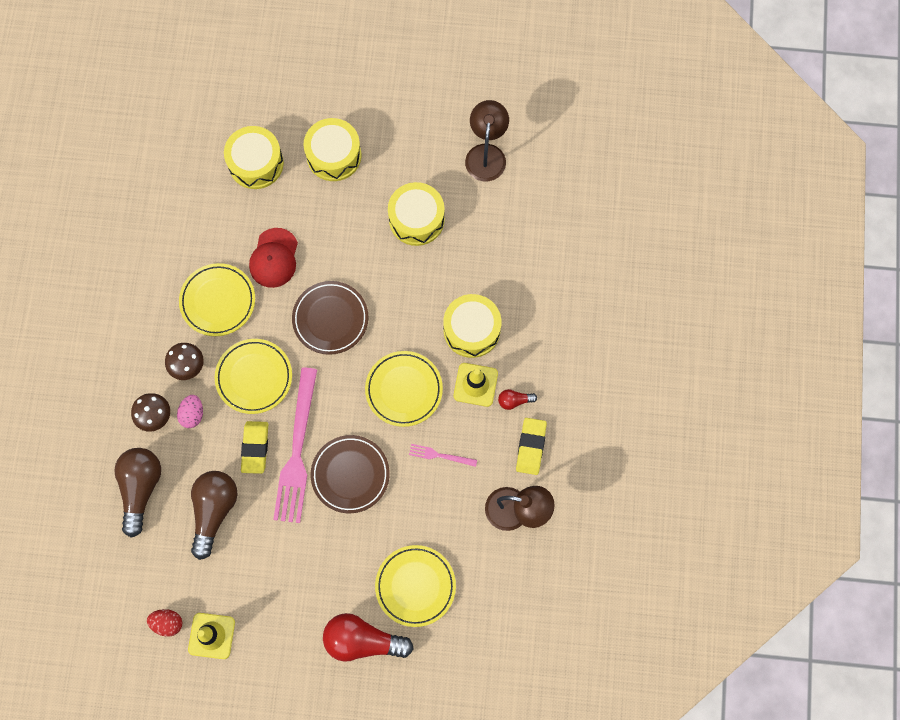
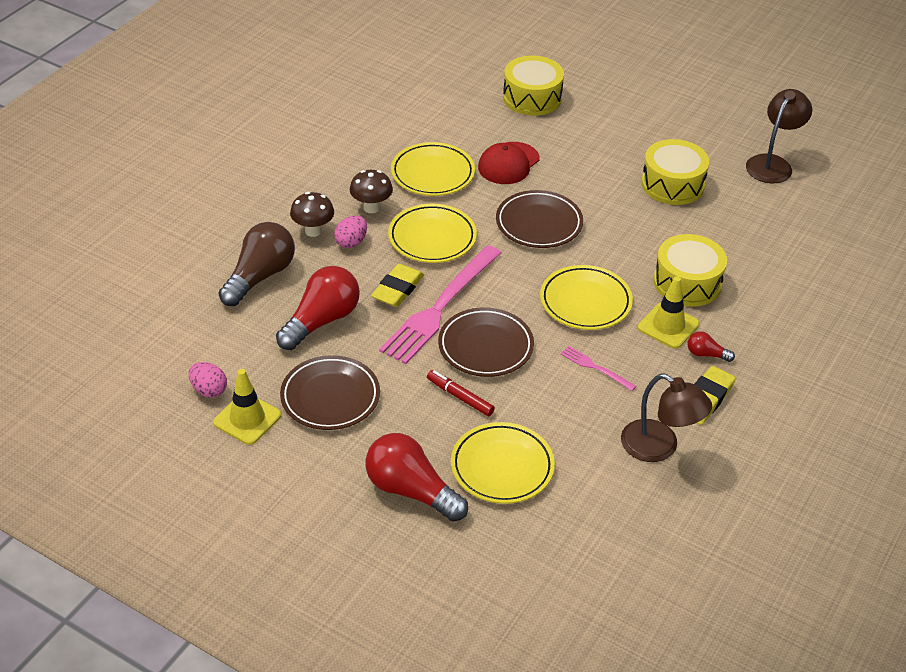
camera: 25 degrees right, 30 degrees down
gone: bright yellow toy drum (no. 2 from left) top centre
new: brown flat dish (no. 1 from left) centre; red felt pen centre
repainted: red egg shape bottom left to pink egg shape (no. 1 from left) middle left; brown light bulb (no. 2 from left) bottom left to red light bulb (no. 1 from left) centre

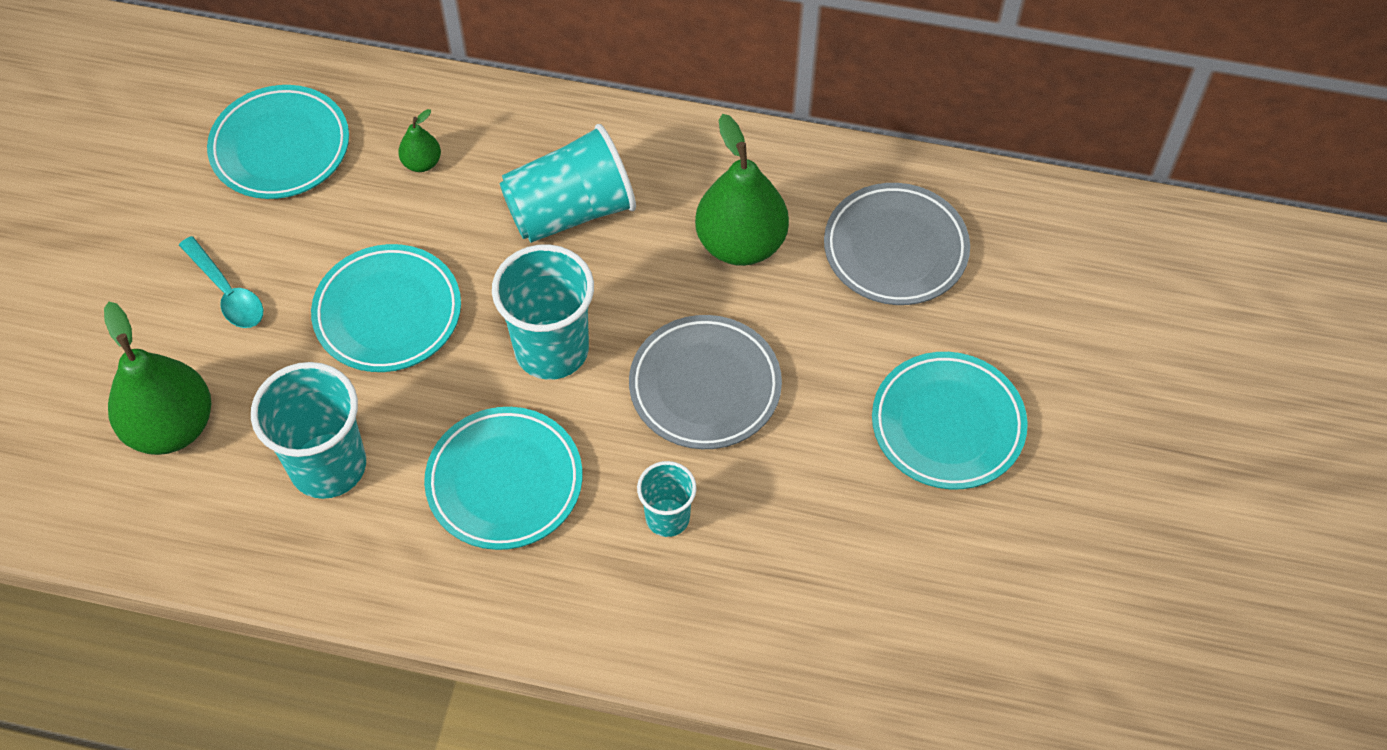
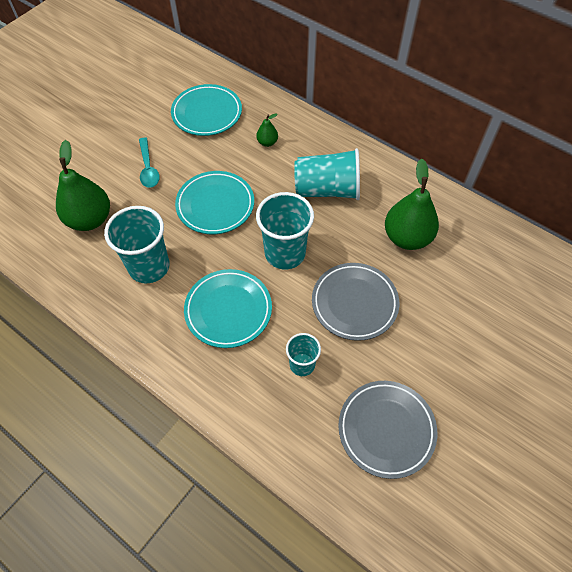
camera: 25 degrees right, 0 degrees up
gone: teal flat dish (no. 4 from left) middle right
shifted: gray flat dish (no. 2 from left) top centre to bottom right

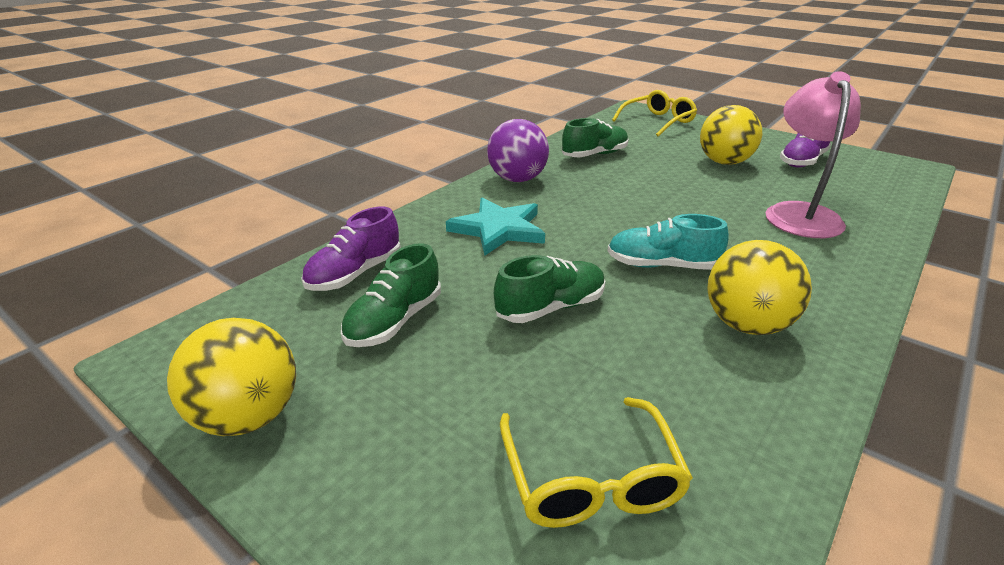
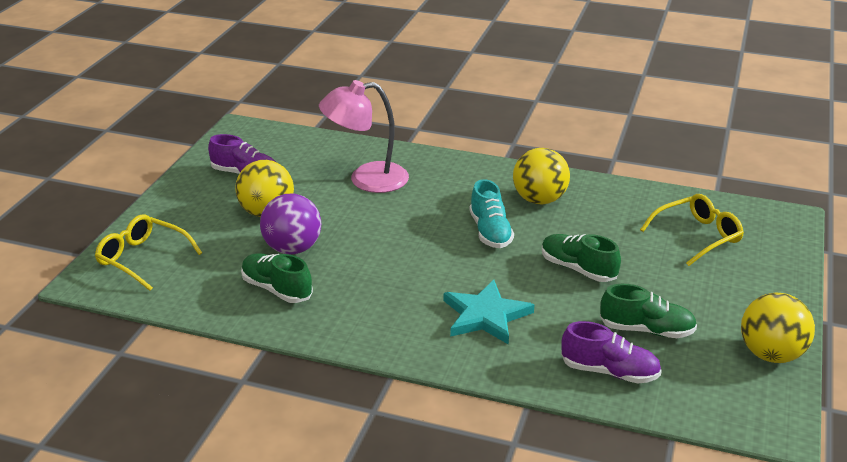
camera: 110 degrees left, 0 degrees up
shifted: violet play ball top centre to centre

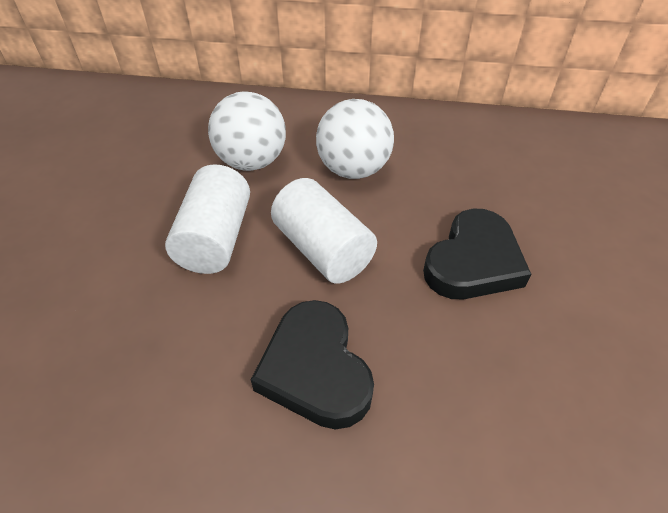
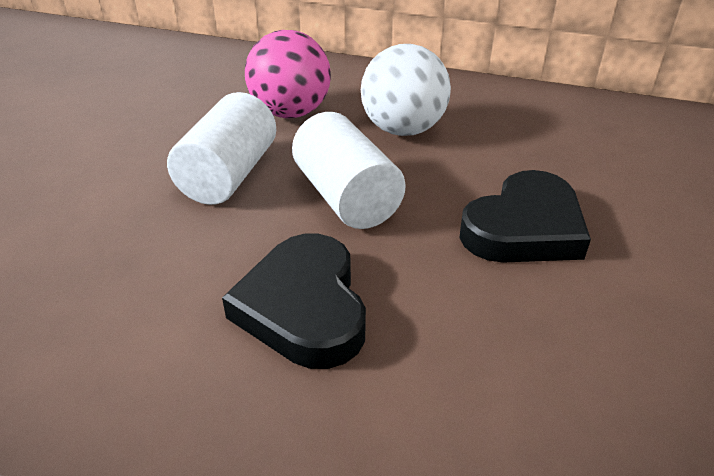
camera: 10 degrees right, 10 degrees down
repainted: snow-white play ball (no. 1 from left) top centre to pink play ball top centre

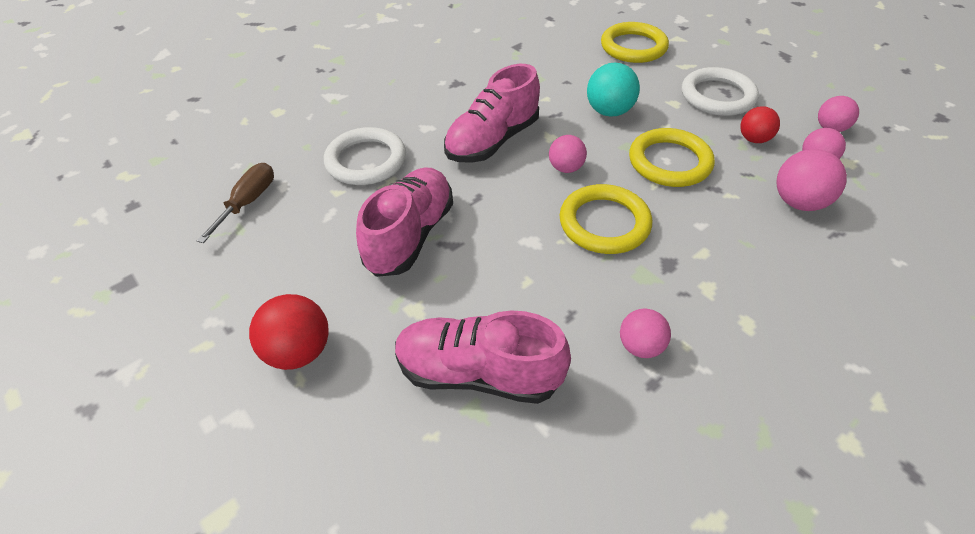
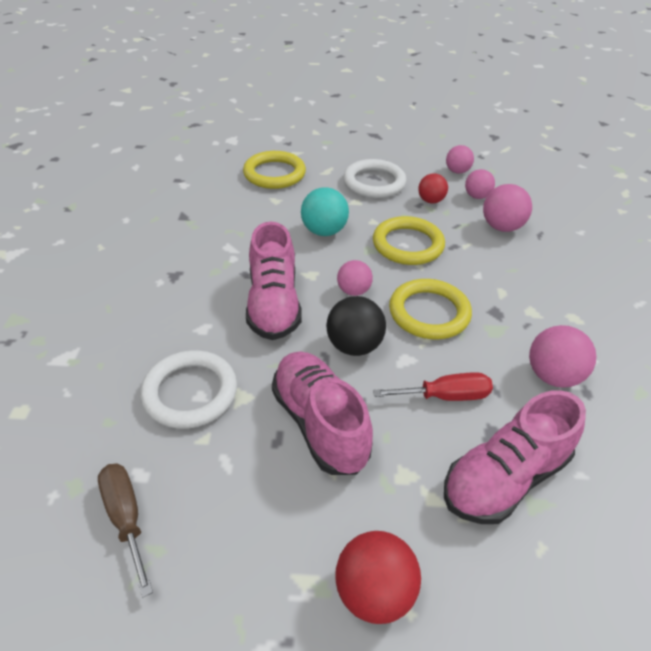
camera: 50 degrees left, 5 degrees down
new: black play ball centre; red flat screwdriver centre
scaled: pink play ball (no. 2 from left in the first image) centre = middle right x1.50

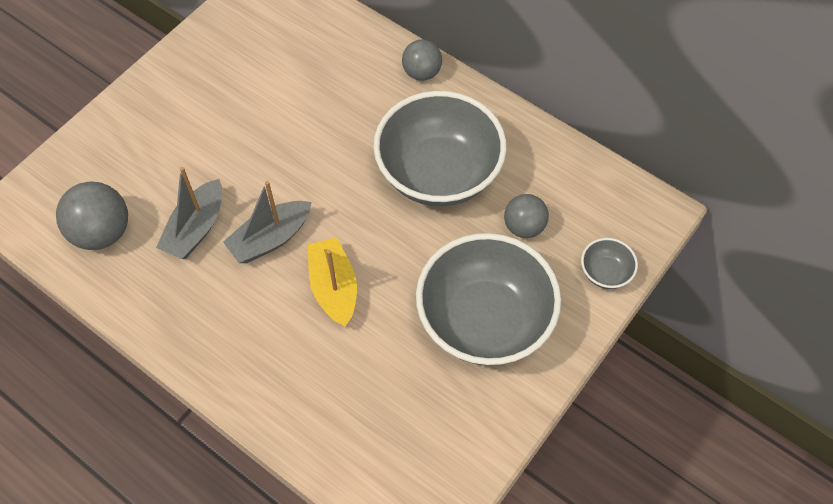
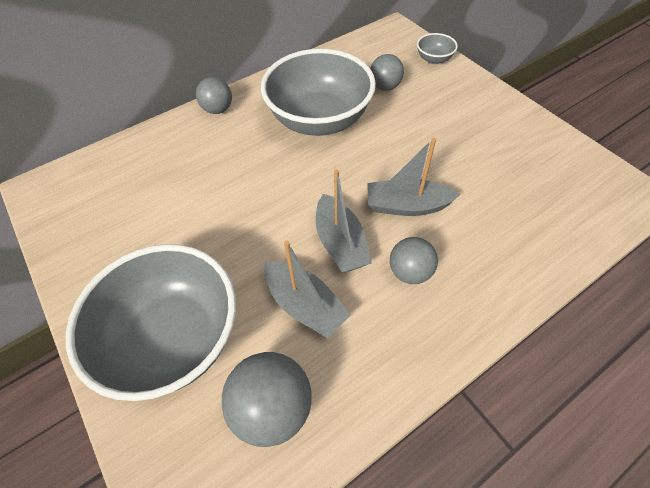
camera: 70 degrees left, 5 degrees down
new: gray play ball (no. 4 from left) centre
shifted: gray deep dish (no. 2 from left in the first image) centre to gray deep dish (no. 1 from left) middle left
repainted: bright yellow toy boat centre to gray toy boat (no. 3 from left) centre

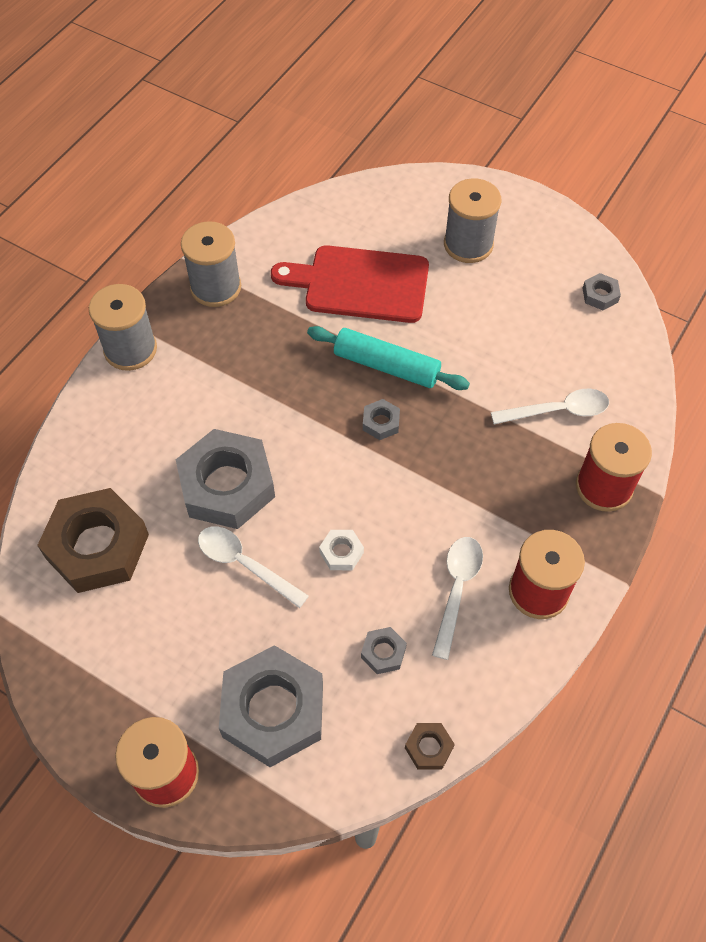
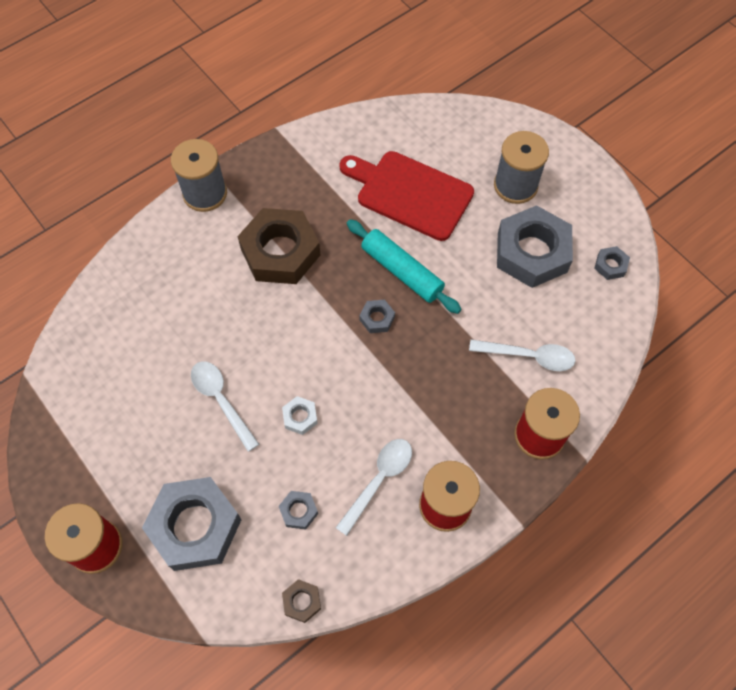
camera: 20 degrees right, 5 degrees up
gone: gray bobbin (no. 2 from left) top left
shifted: brown nut (no. 1 from left) middle left to centre; gray nut (no. 1 from left in the first image) middle left to gray nut (no. 4 from left) middle right

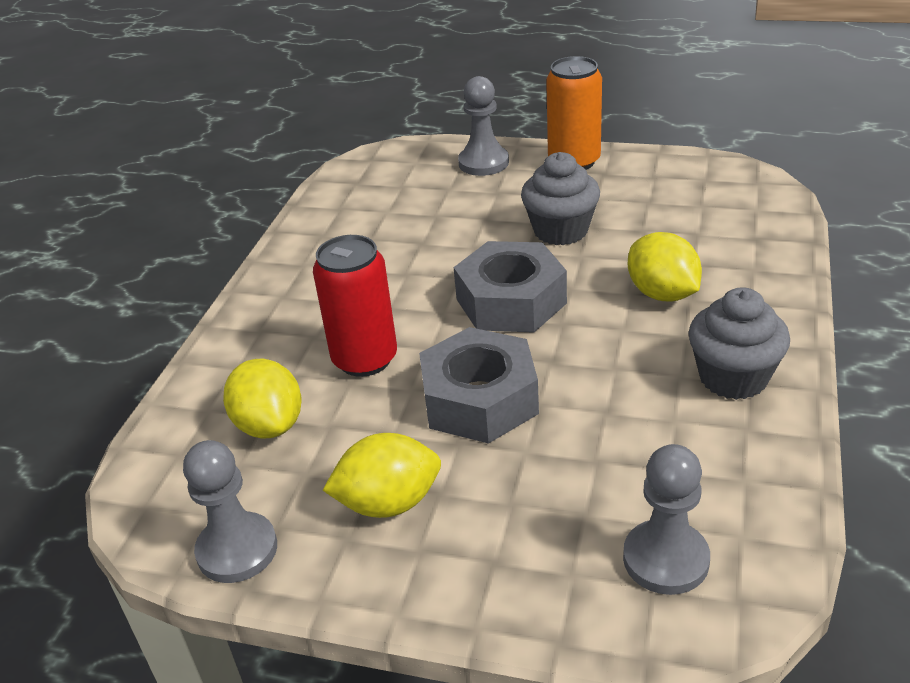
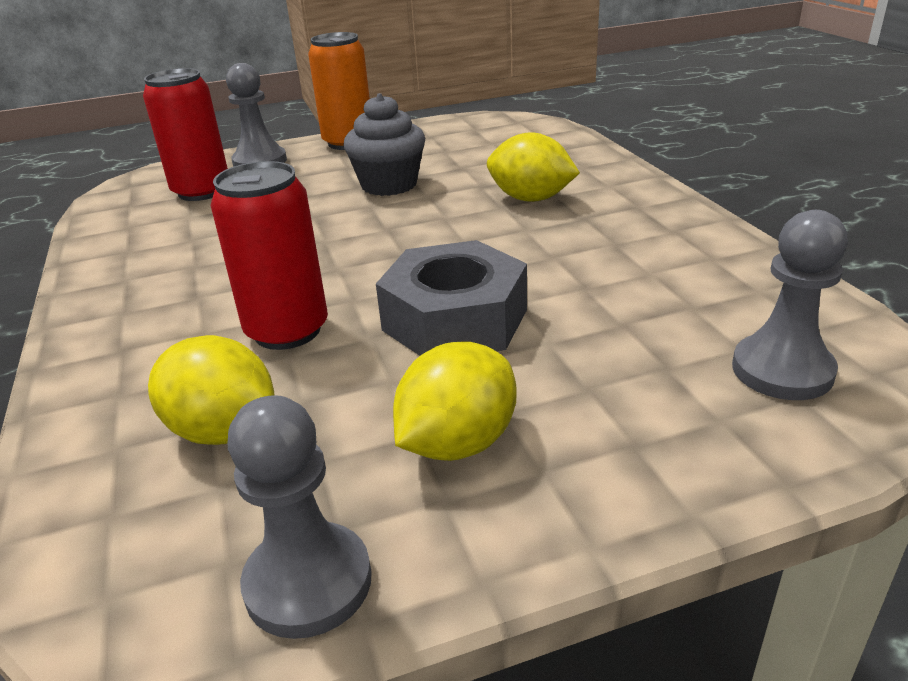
camera: 35 degrees left, 5 degrees down
gone: gray nut (no. 2 from left) centre; gray muffin (no. 2 from left) middle right
new: red tin (no. 1 from left) top left

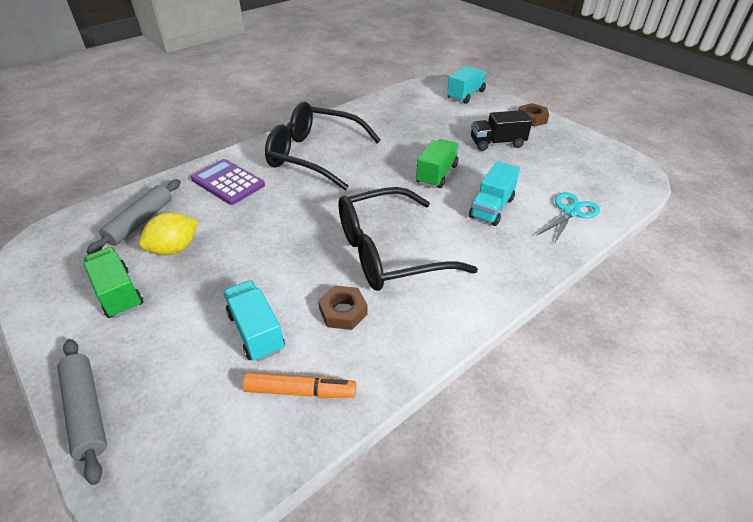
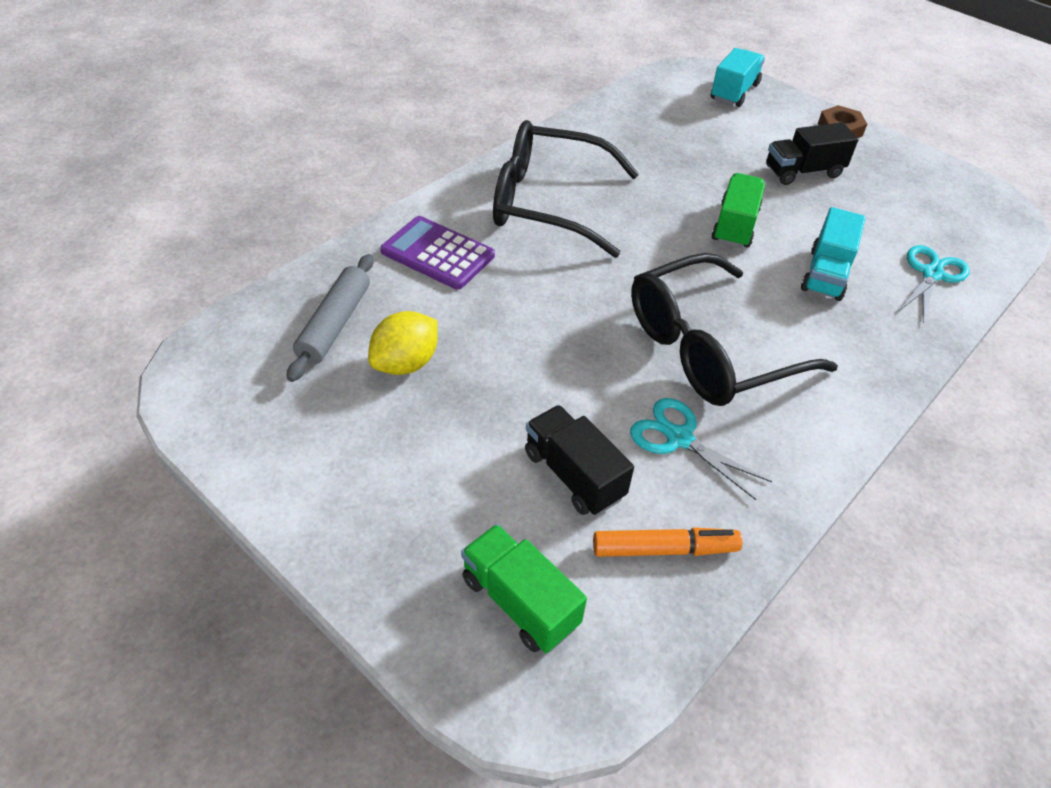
camera: 10 degrees left, 5 degrees up
gone: gray rolling pin (no. 1 from left) bottom left
shifted: emerald toy truck (no. 1 from left) middle left to bottom centre
swapped: brown nut (no. 1 from left) centre to teal pair of scissors (no. 1 from left) middle right
repainted: teal toy truck (no. 1 from left) centre to black toy truck (no. 1 from left) centre

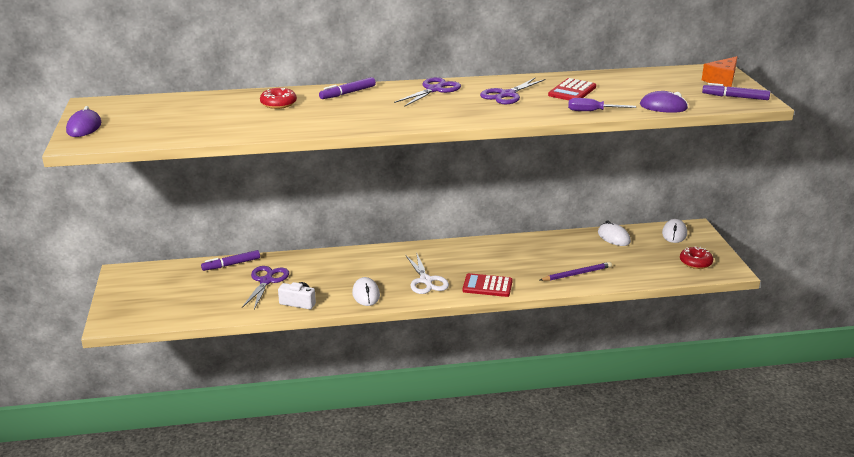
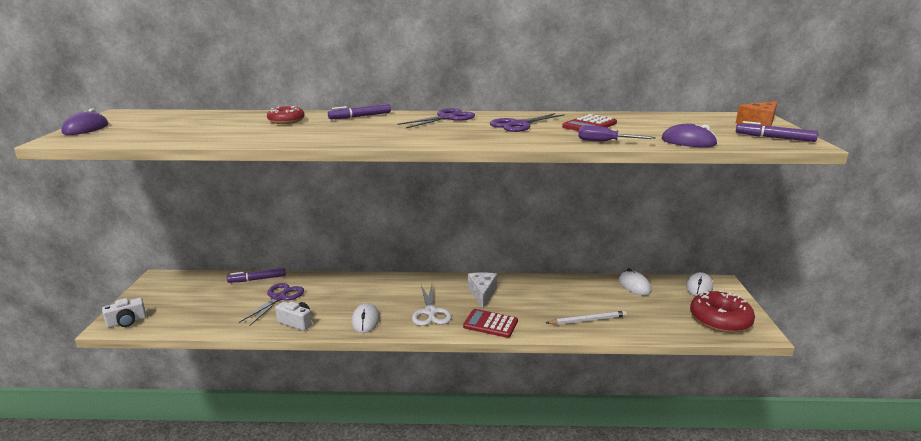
camera: 10 degrees right, 5 degrees down
new: snow-white compact camera (no. 1 from left) bottom left; snow-white piece of cheese centre
repainted: violet lead pencil middle right to snow-white lead pencil bottom centre
scaled: red donut (no. 2 from left) middle right = bottom right x1.71

